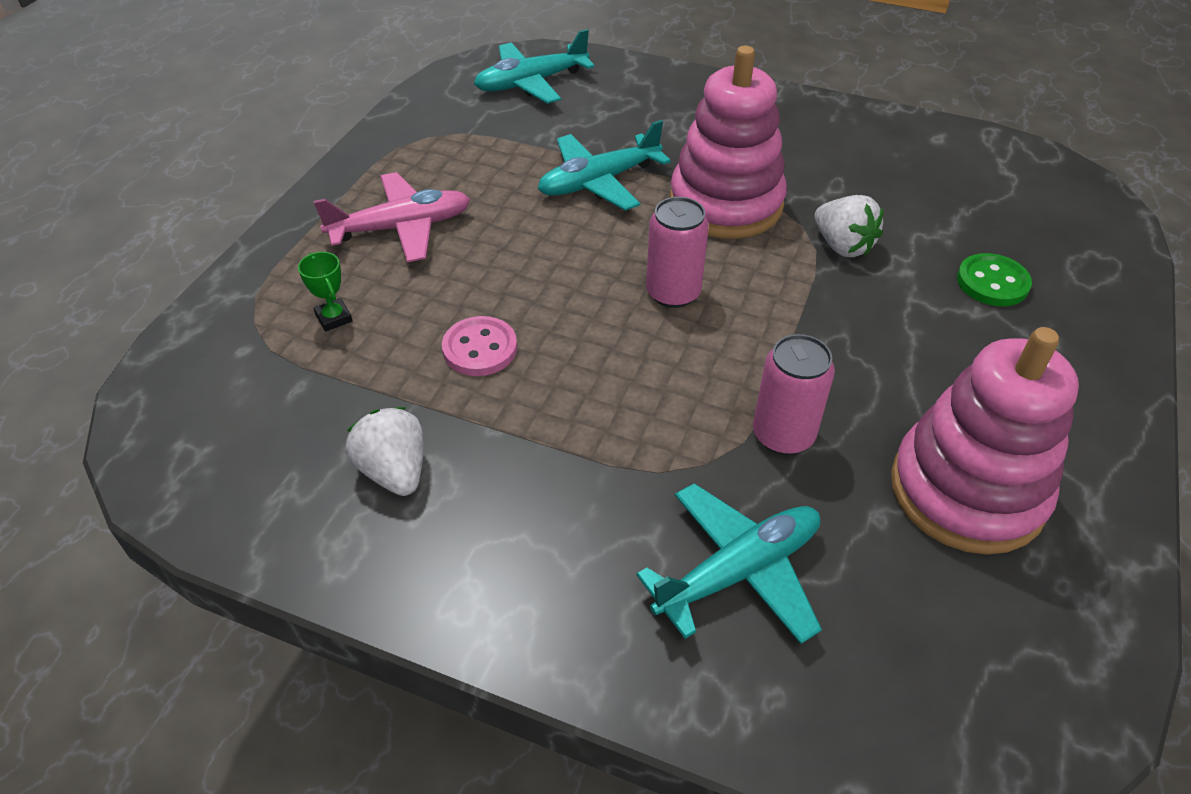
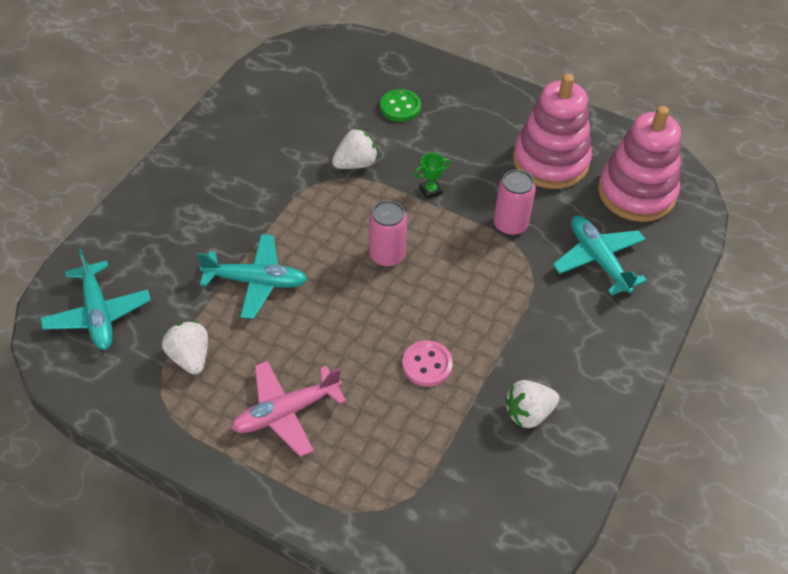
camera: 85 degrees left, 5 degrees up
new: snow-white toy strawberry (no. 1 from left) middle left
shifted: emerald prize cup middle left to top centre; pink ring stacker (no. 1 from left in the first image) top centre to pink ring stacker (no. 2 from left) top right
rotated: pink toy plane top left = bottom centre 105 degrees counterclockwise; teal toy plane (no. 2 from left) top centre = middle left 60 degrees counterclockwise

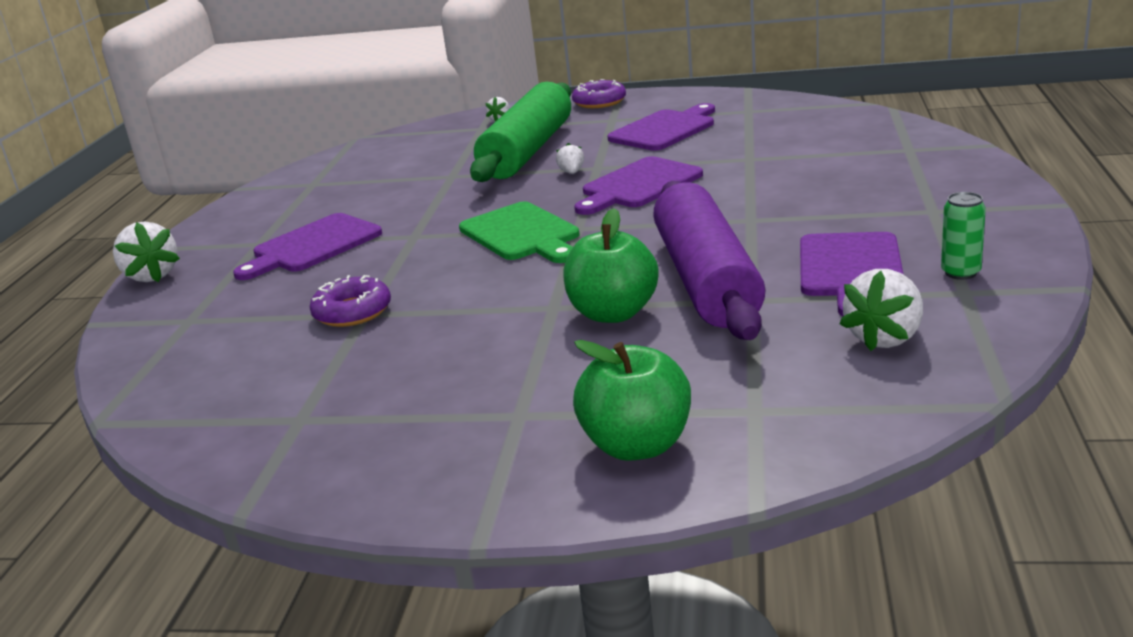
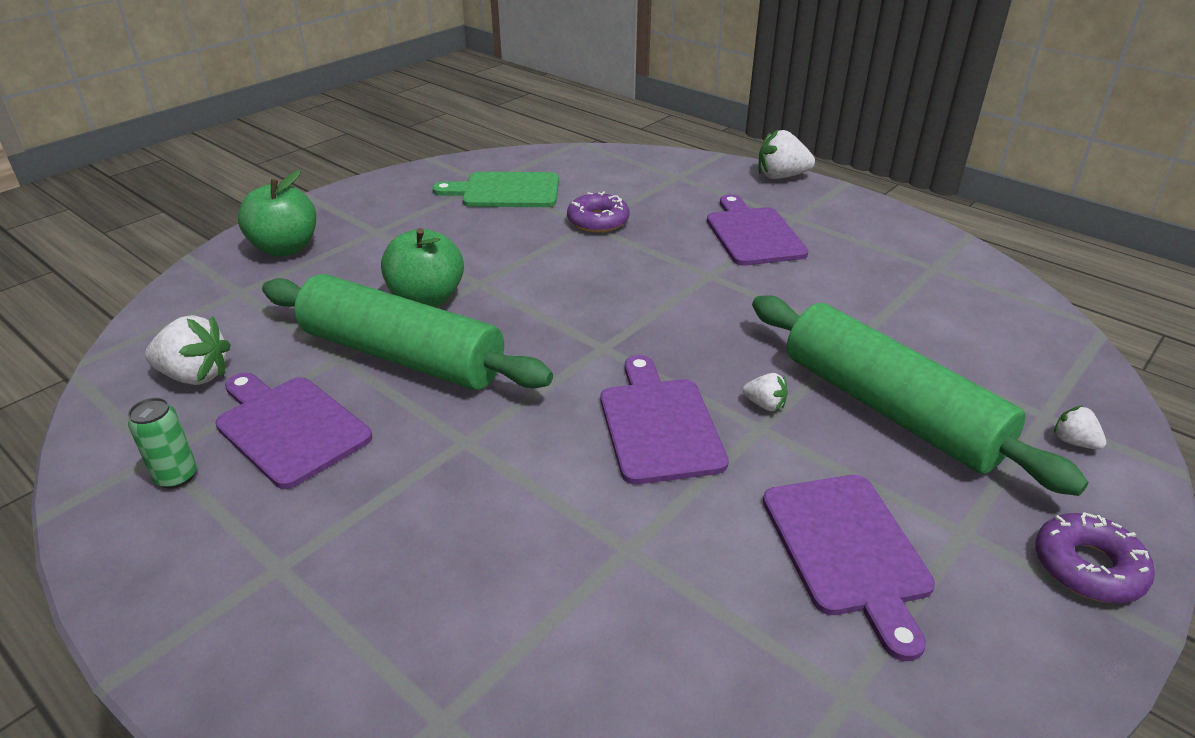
camera: 120 degrees right, 10 degrees up
shifted: emerald bread board centre to top centre
repainted: violet rolling pin centre to emerald rolling pin (no. 1 from left) centre
rotated: snow-white toy strawberry (no. 4 from left in the first image) middle right = middle left 120 degrees clockwise

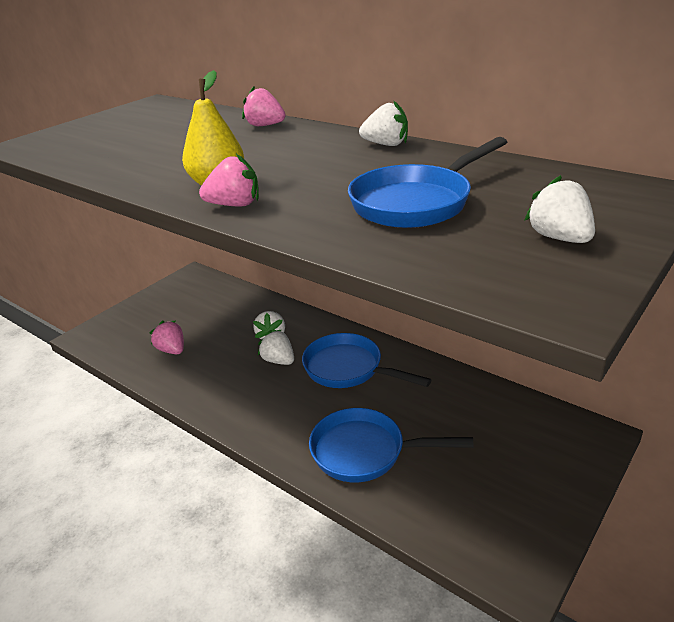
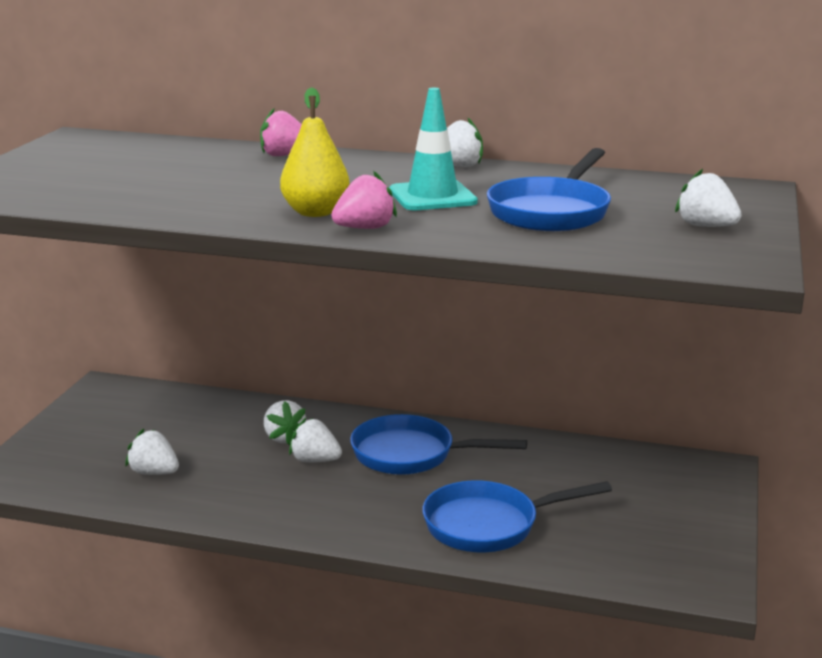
camera: 25 degrees left, 10 degrees down
new: teal traffic cone top centre
repainted: pink toy strawberry (no. 1 from left) middle left to snow-white toy strawberry (no. 1 from left) bottom left

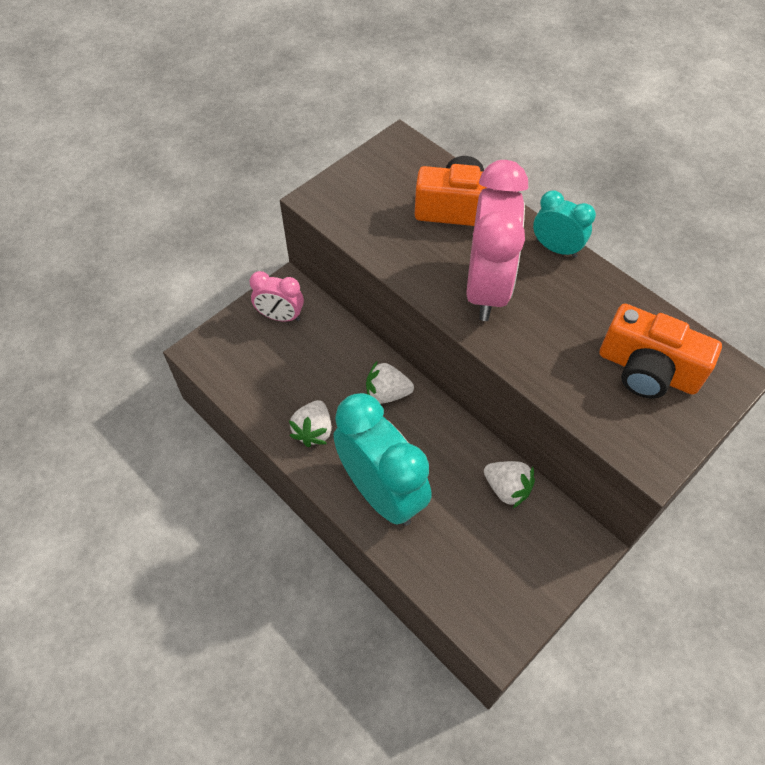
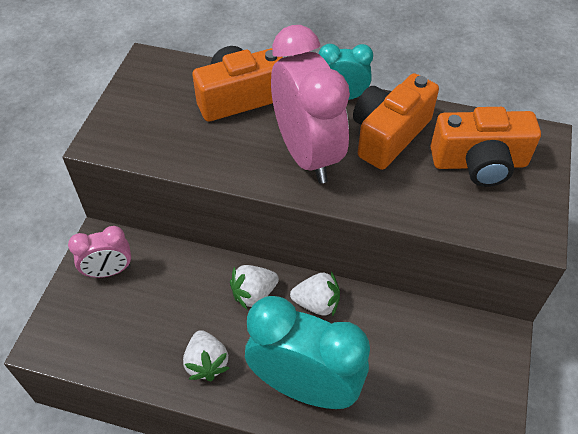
camera: 30 degrees left, 5 degrees down
new: bright orange compact camera (no. 2 from left) top right
shifted: snow-white toy strawberry (no. 3 from left) centre to bottom centre

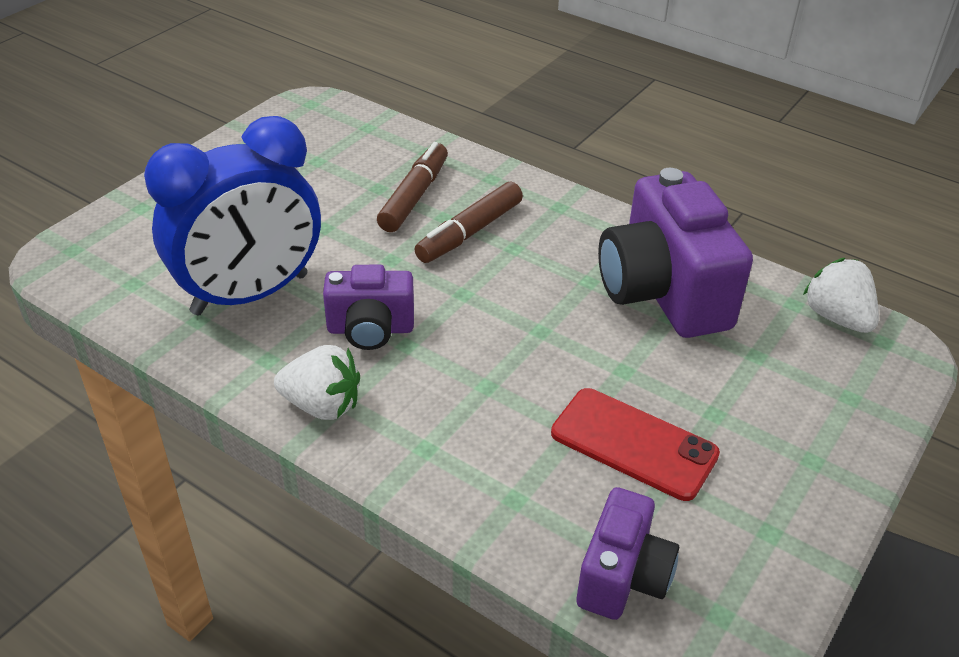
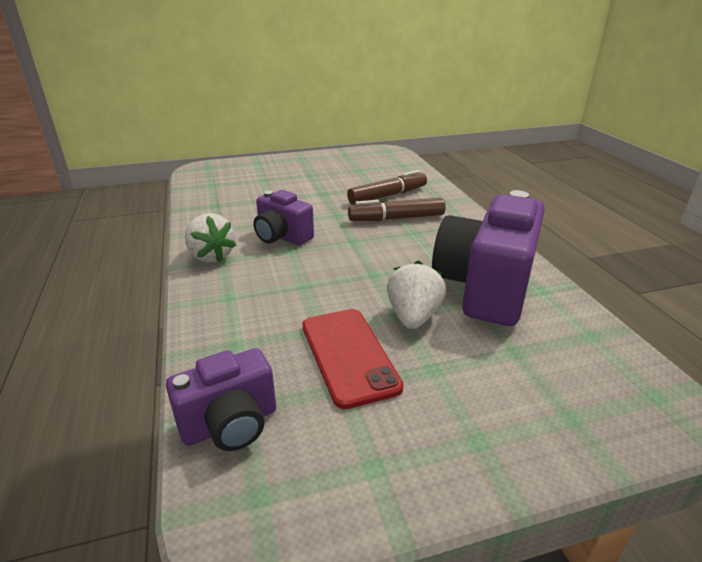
camera: 40 degrees right, 10 degrees down
gone: cobalt bedside clock top left
shifted: snow-white toy strawberry (no. 2 from left) middle right to centre

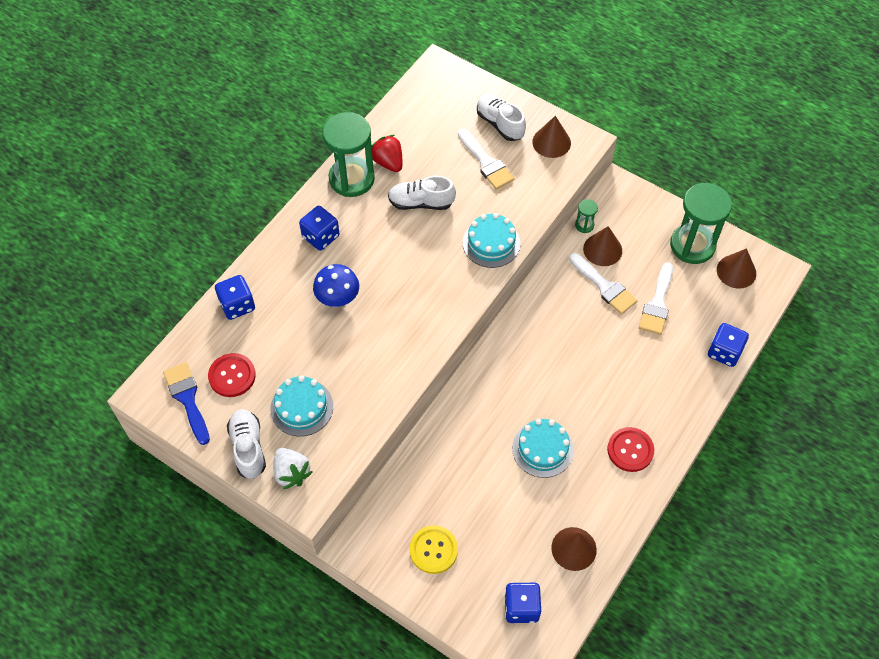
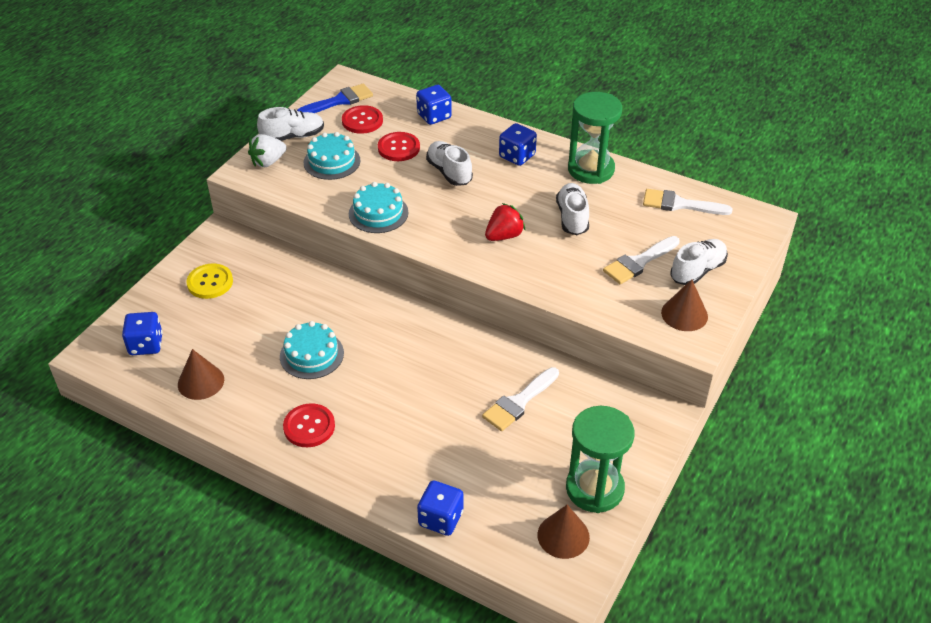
camera: 85 degrees right, 15 degrees down
gone: emerald sand timer (no. 2 from left) top right; brown solid cone (no. 3 from left) middle right
new: red shirt button (no. 3 from left) top centre
shifted: red toy strawberry top centre to centre; teal layer cake (no. 2 from left in the first image) centre to teal layer cake (no. 3 from left) top centre; snow-white paintbrush (no. 3 from left) middle right to top right
swapped: cobalt fungus centre to snow-white shoe (no. 2 from left) top centre

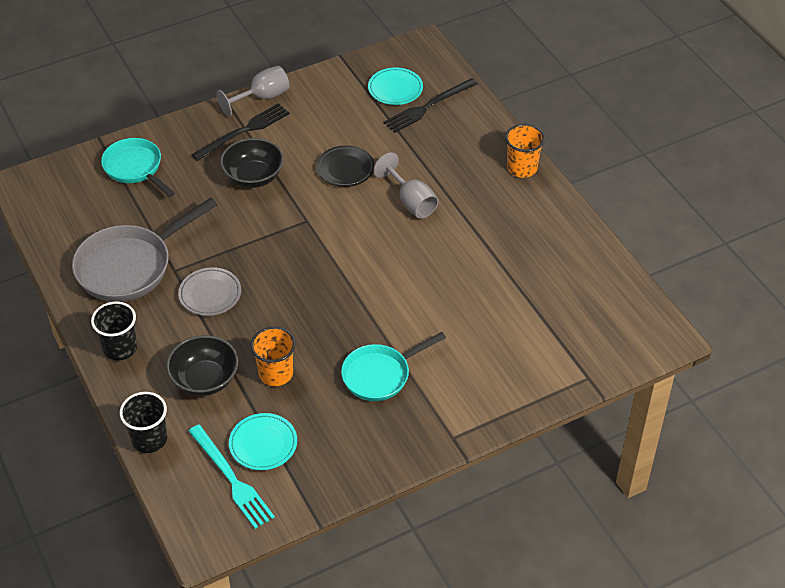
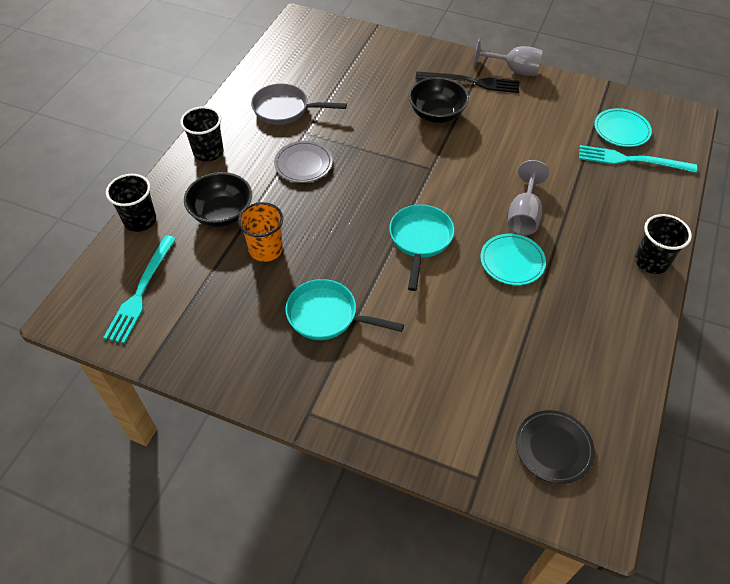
camera: 50 degrees right, 5 degrees up
shifted: teal skillet (no. 1 from left in the first image) top left to teal skillet (no. 2 from left) centre; teal flat dish (no. 1 from left) bottom centre to middle right; black flat dish top centre to bottom right
repainted: black dinner fork (no. 2 from left) top centre to teal dinner fork (no. 2 from left) top right; bright orange beaker (no. 2 from left) top right to black beaker (no. 3 from left) middle right
scaled: gray skillet middle left = top centre x0.66

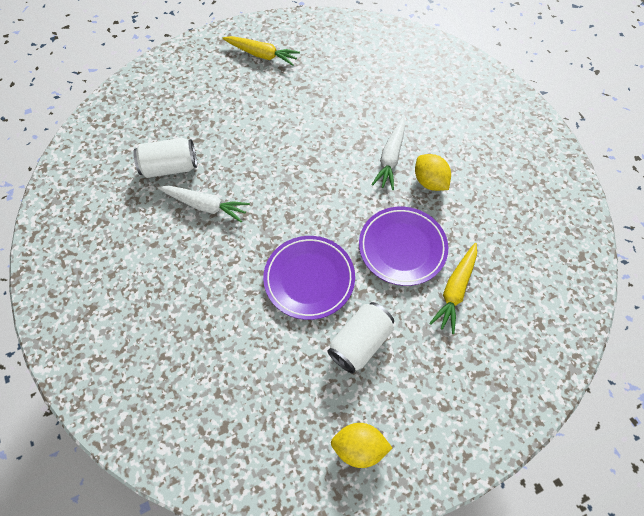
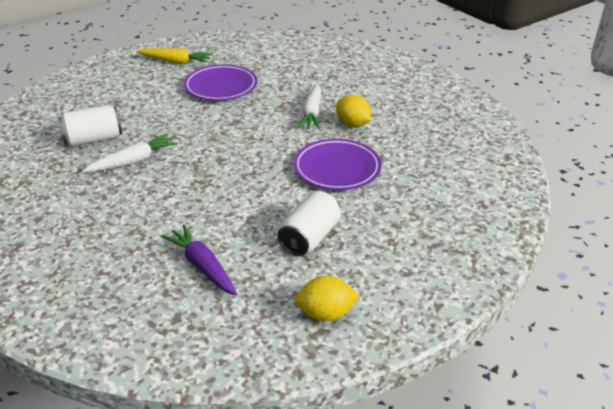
camera: 10 degrees left, 25 degrees down
gone: bright yellow root vegetable (no. 2 from left) middle right
new: violet root vegetable middle left
shifted: violet flat dish (no. 1 from left) centre to top centre
rotated: snow-white root vegetable (no. 1 from left) middle left = middle left 45 degrees counterclockwise

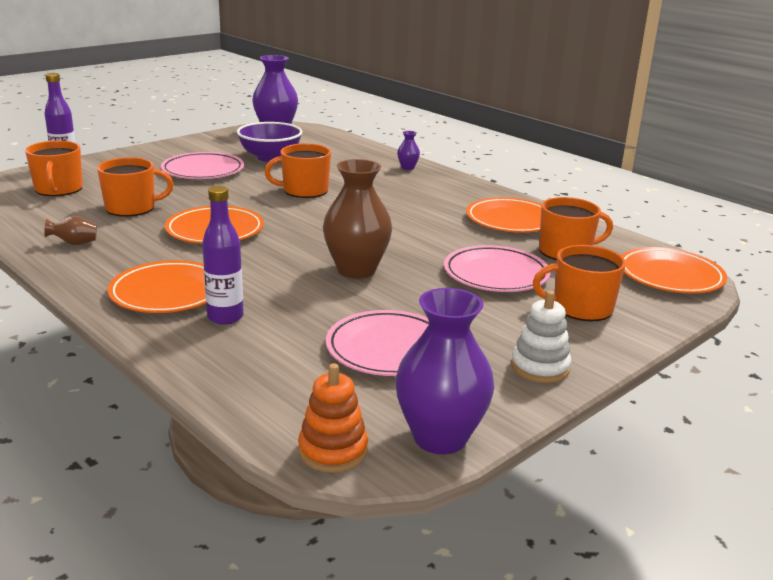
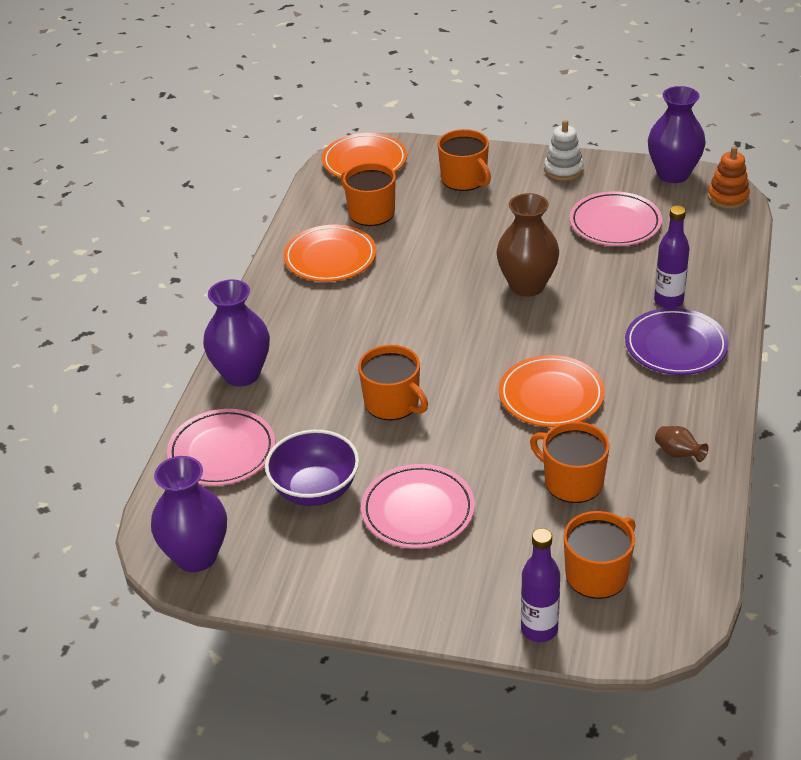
camera: 120 degrees left, 15 degrees up
shifted: pink flat dish (no. 3 from left in the first image) centre to pink flat dish (no. 1 from left) middle left
repainted: bright orange flat dish (no. 1 from left) middle left to violet flat dish middle right
scaled: violet tall vase (no. 2 from left) top centre = middle left x2.22

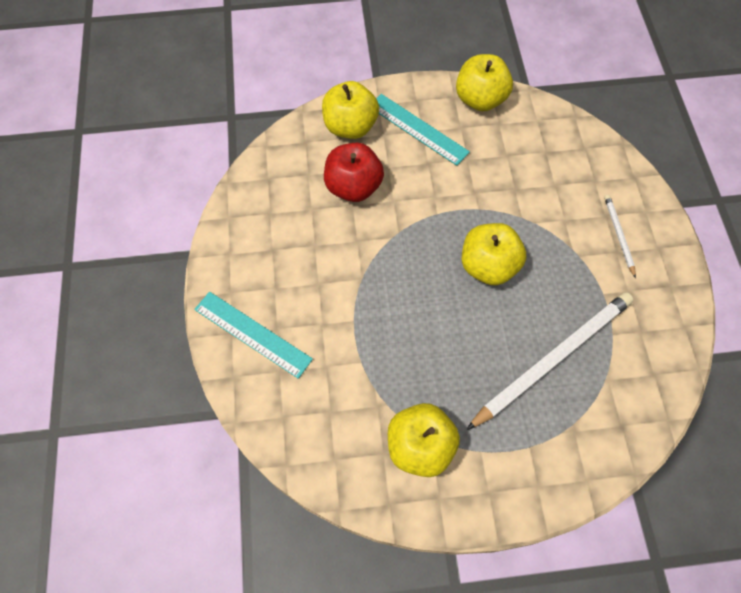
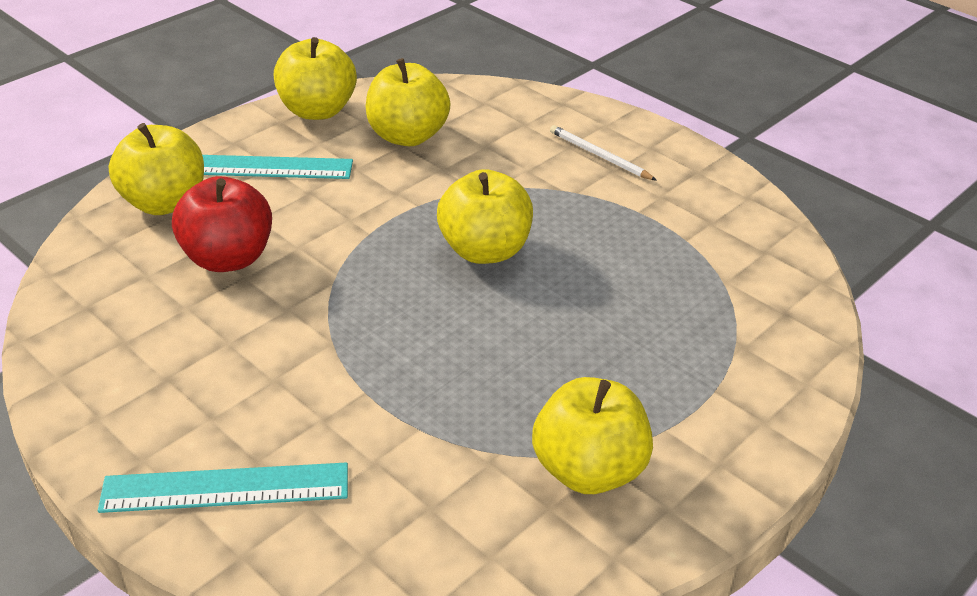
camera: 40 degrees left, 25 degrees down
gone: snow-white lead pencil (no. 1 from left) middle right
new: bright yellow toy apple (no. 3 from left) top centre

